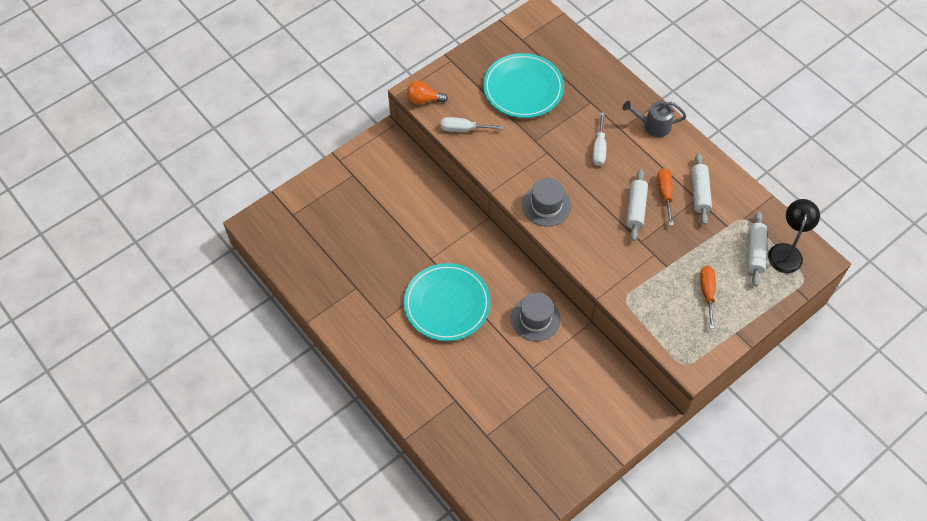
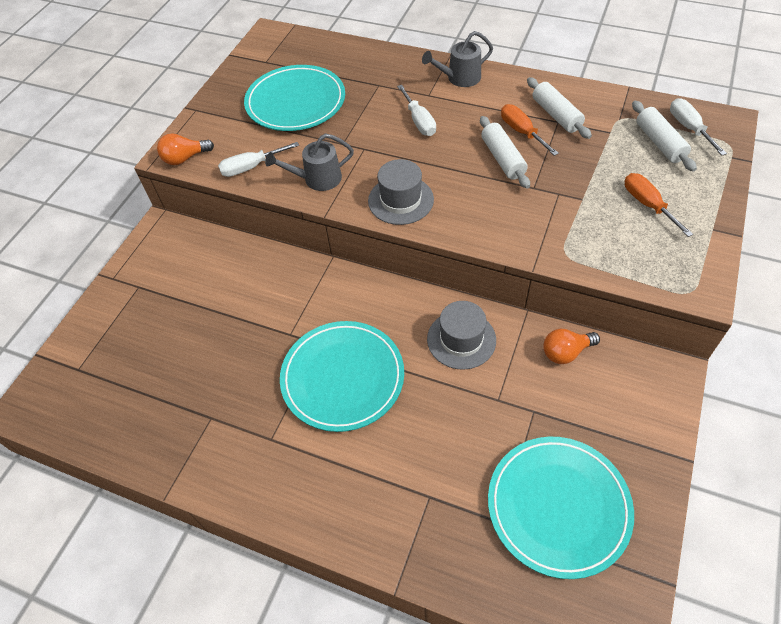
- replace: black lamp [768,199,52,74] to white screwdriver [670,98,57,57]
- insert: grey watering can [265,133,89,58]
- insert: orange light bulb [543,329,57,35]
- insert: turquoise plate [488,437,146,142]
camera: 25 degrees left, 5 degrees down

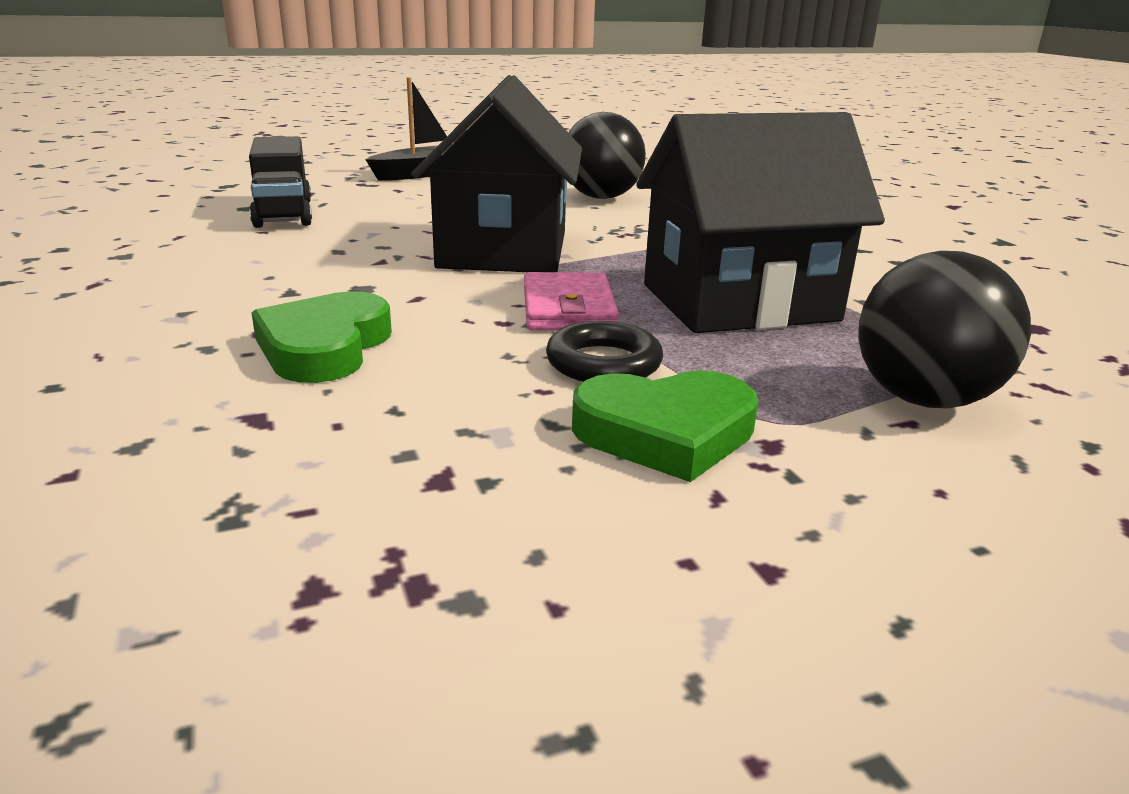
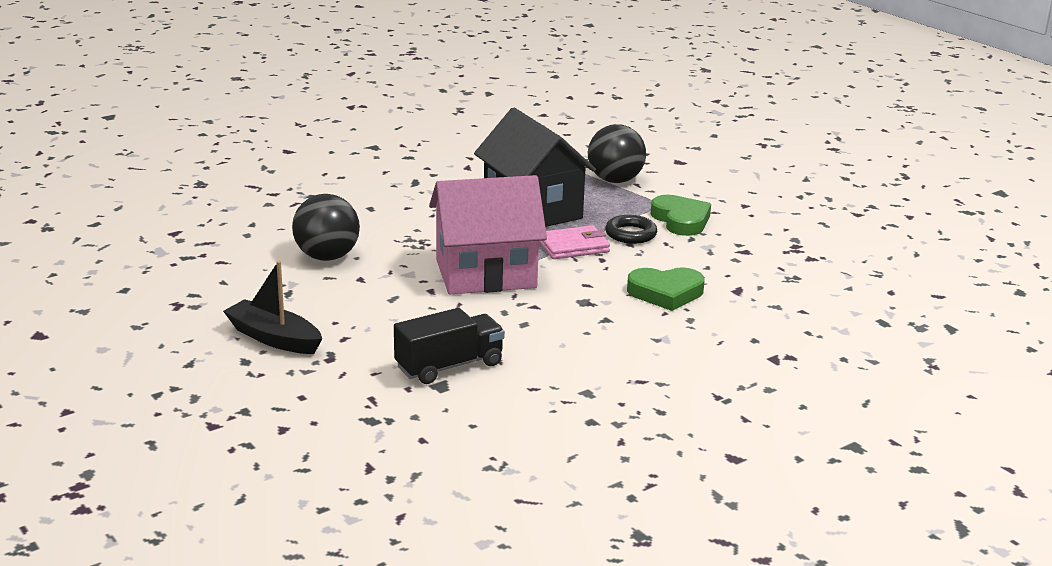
- recolor: black house [411,75,171,197] to pink house [429,175,118,119]
camera: 105 degrees left, 0 degrees up

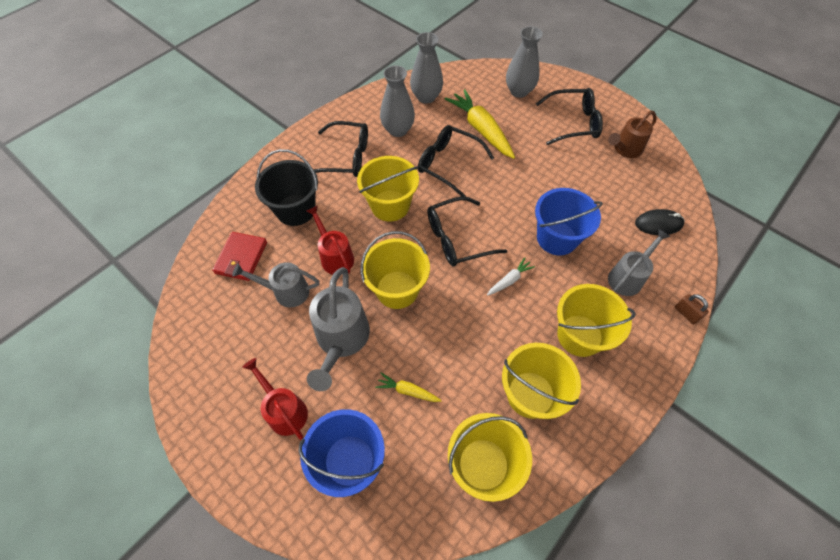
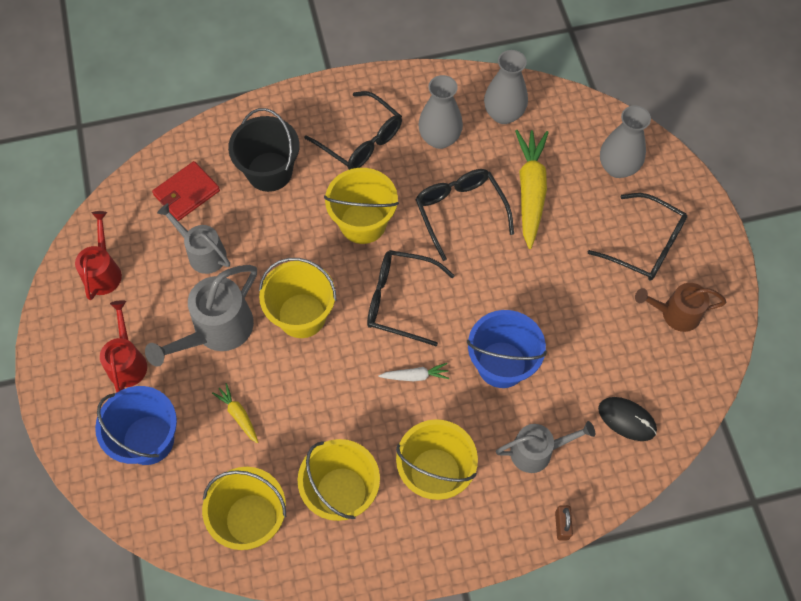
- move: red watering can [307,205,47,70] to [75,211,47,89]
camera: 35 degrees right, 5 degrees up

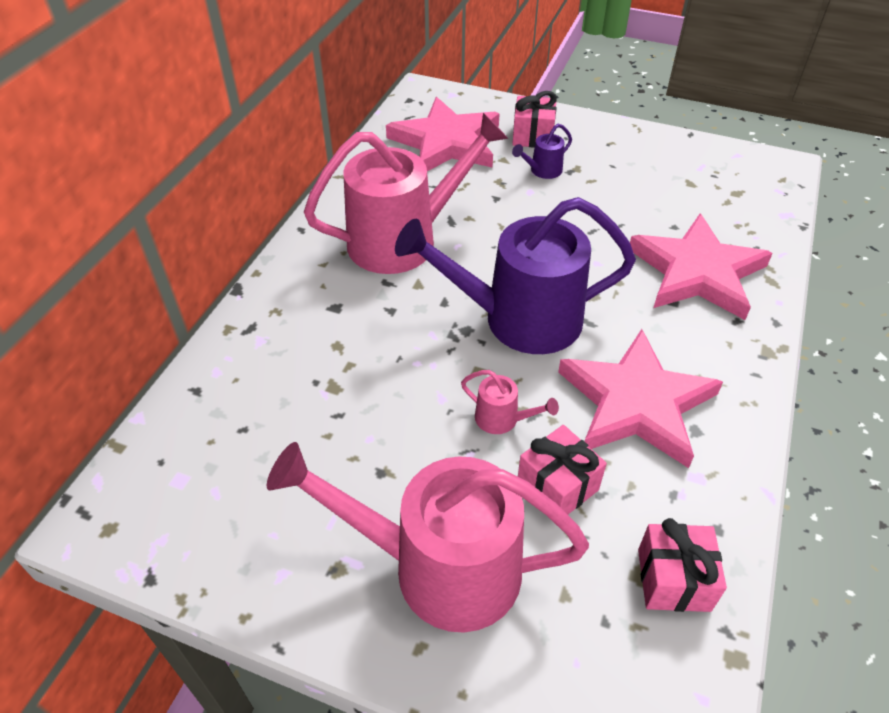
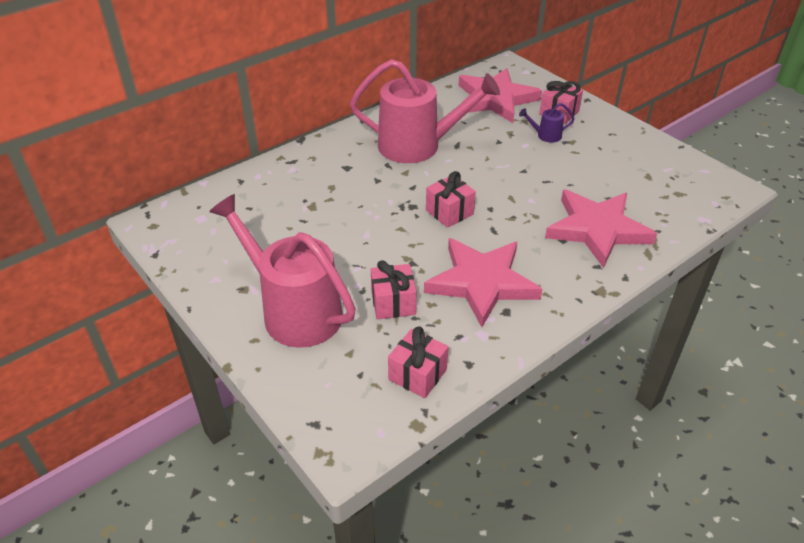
- replace: purple watering can [395,197,241,157] to pink gift [426,171,50,57]
- delete: pink watering can [461,370,98,64]
camera: 30 degrees right, 5 degrees down

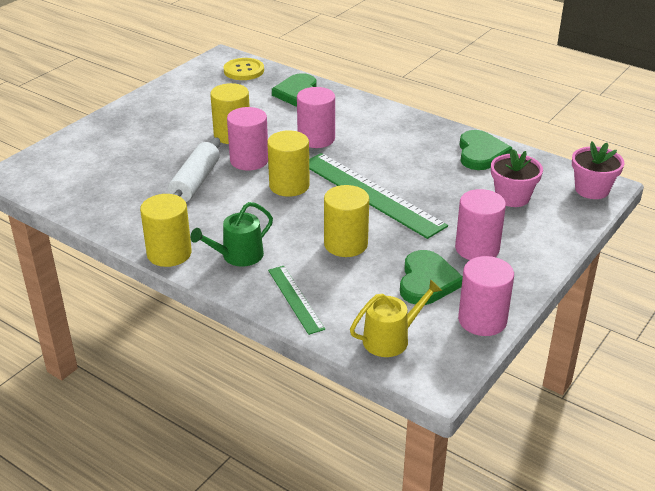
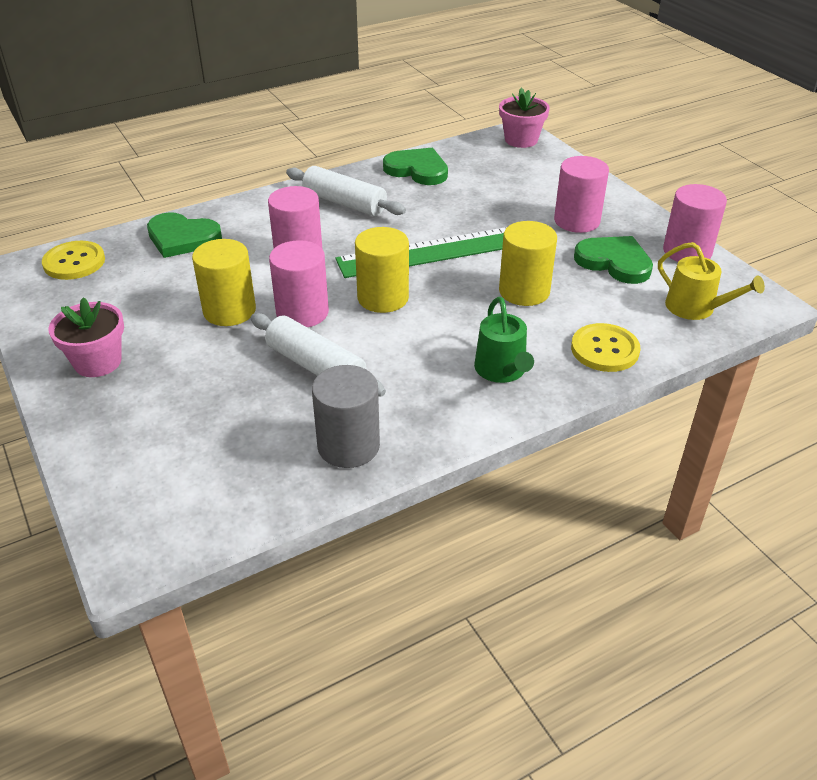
- move: pink flower pot [491,149,52,58] to [48,297,76,80]
- delete: yellow cylinder [140,194,52,73]
- replace: green ruler [268,266,57,69] to yellow button [571,323,69,49]
- rotate: yellow watering can [350,279,92,78] = [658,242,107,78] 135 degrees clockwise
- insert: white rolling pin [286,166,120,50]
- insert: grey cylinder [312,365,68,103]
camera: 65 degrees left, 5 degrees up

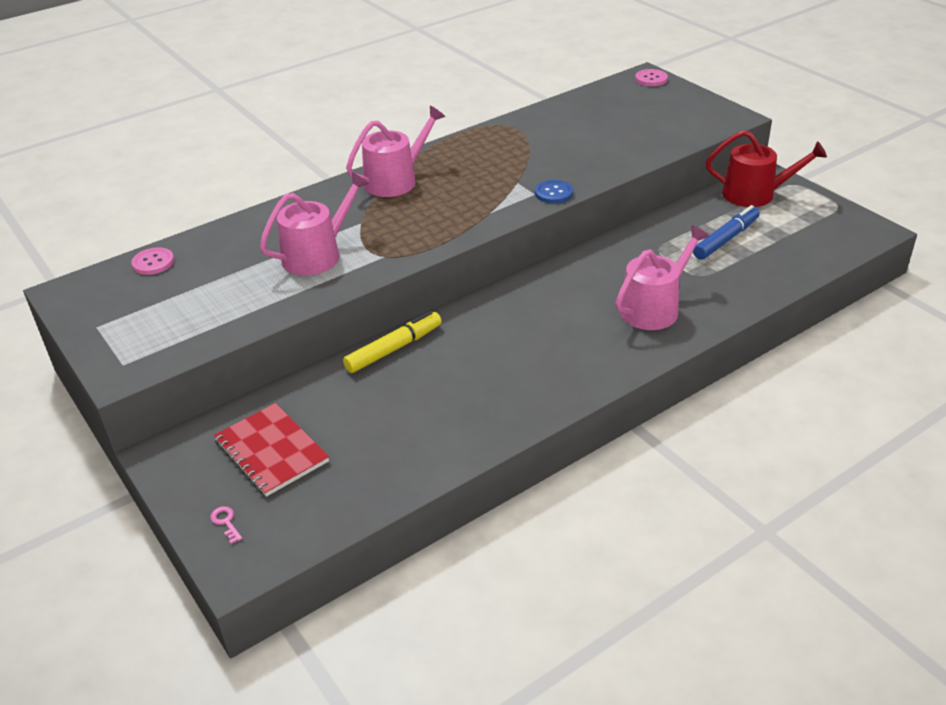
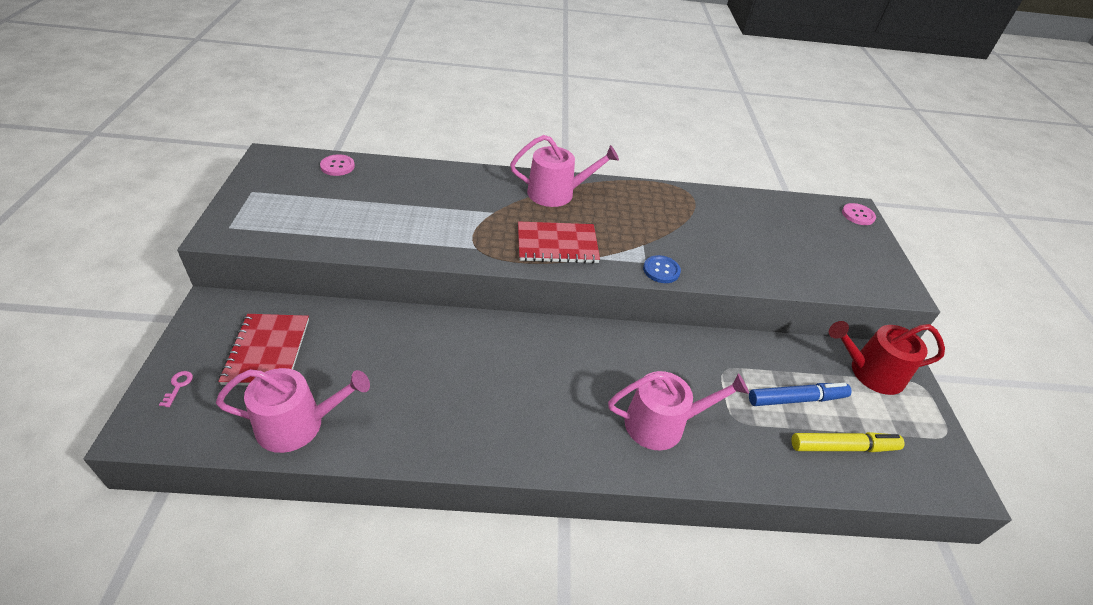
- rotate: red watering can [706,130,121,77] = [829,321,116,74] 135 degrees clockwise
- move: pink watering can [260,172,109,103] to [216,368,154,85]
- move: yellow marker [343,311,99,62] to [791,432,114,20]
- insert: red notebook [518,221,82,43]
camera: 30 degrees right, 5 degrees up

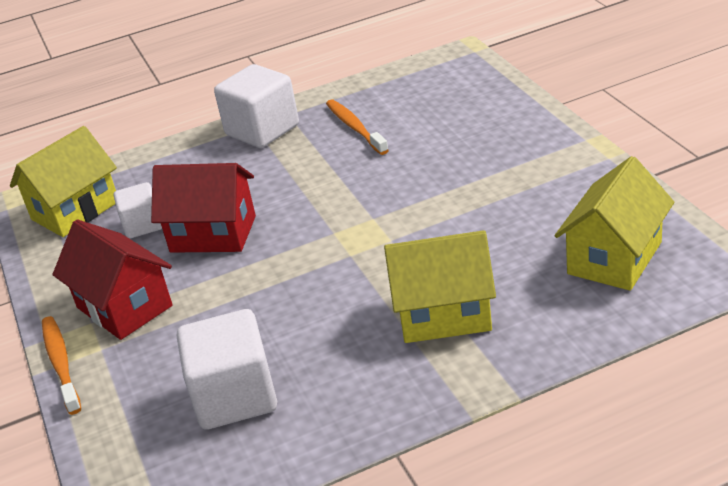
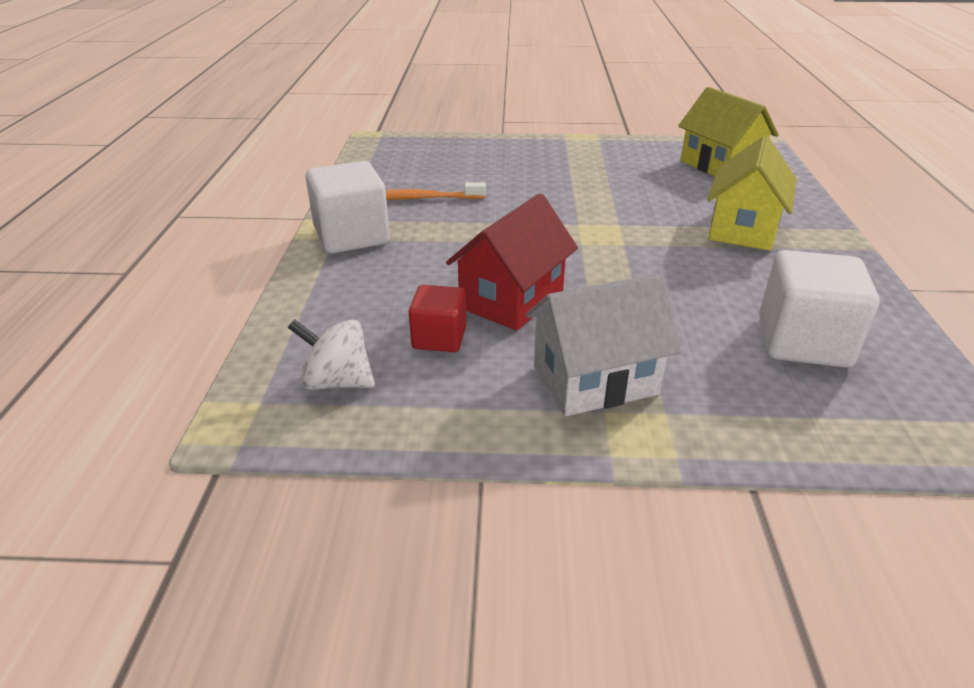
- replace: yellow house [10,126,107,111] to white spinning top [288,319,87,71]
- recolor: white cube [114,182,48,57] to red cube [409,285,57,67]
- recolor: red house [53,219,120,121] to white house [526,273,156,143]
- delete: orange toothbrush [42,316,39,99]
camera: 70 degrees left, 0 degrees up

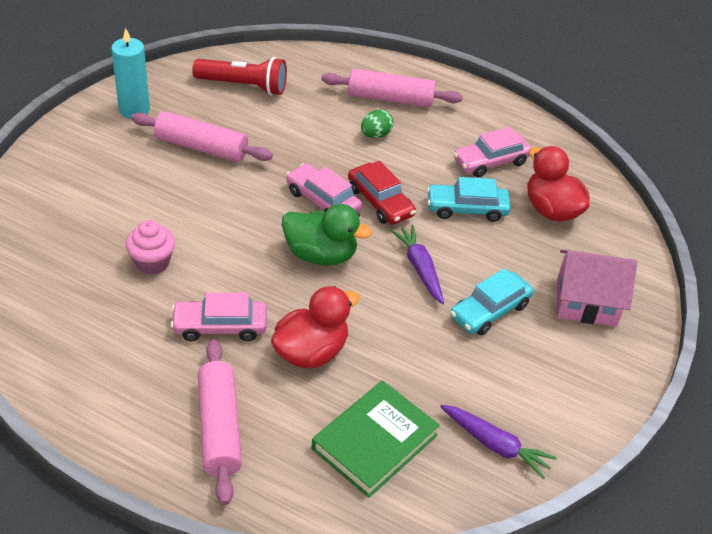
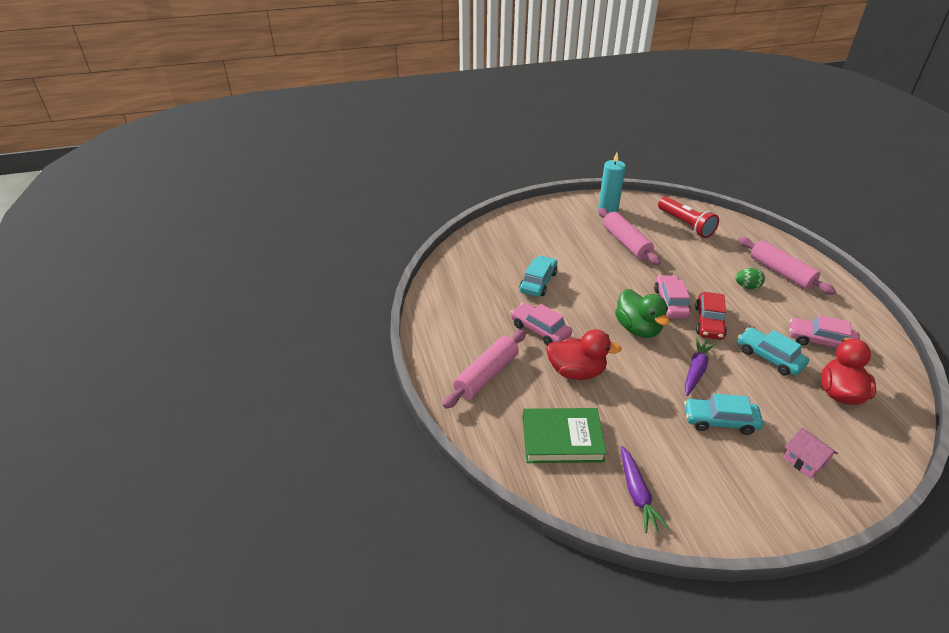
- replace: pink cupcake [126,220,49,55] to turquoise car [519,255,38,42]
- resize: pink house [557,250,80,77] = [783,428,55,51] x0.61
camera: 50 degrees right, 5 degrees down

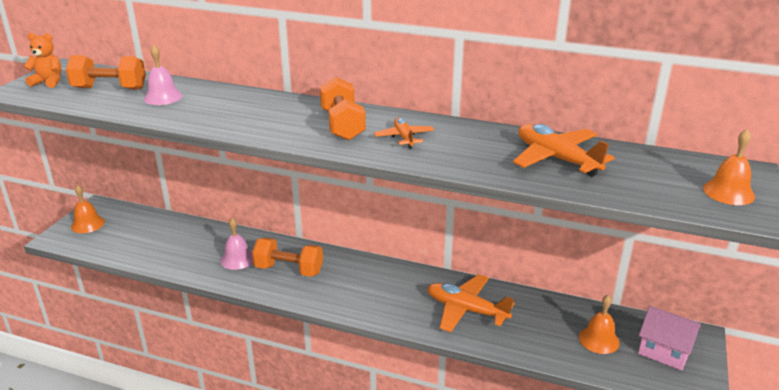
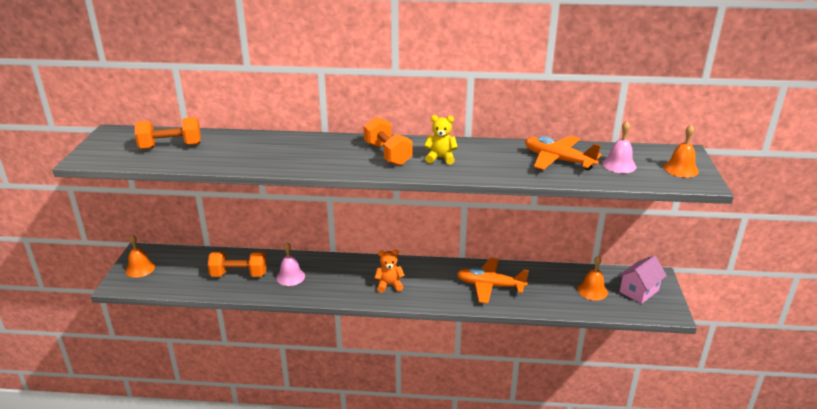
- move: orange teddy bear [24,33,37,55] to [375,250,30,43]
- move: pink bell [144,45,39,60] to [602,121,34,52]
- replace: orange plane [374,117,60,32] to yellow teddy bear [424,115,34,50]
- move: orange dumbbell [252,237,71,40] to [208,251,59,26]
- rotate: pink house [638,306,63,65] = [618,255,49,49] 60 degrees counterclockwise
camera: 15 degrees left, 0 degrees up

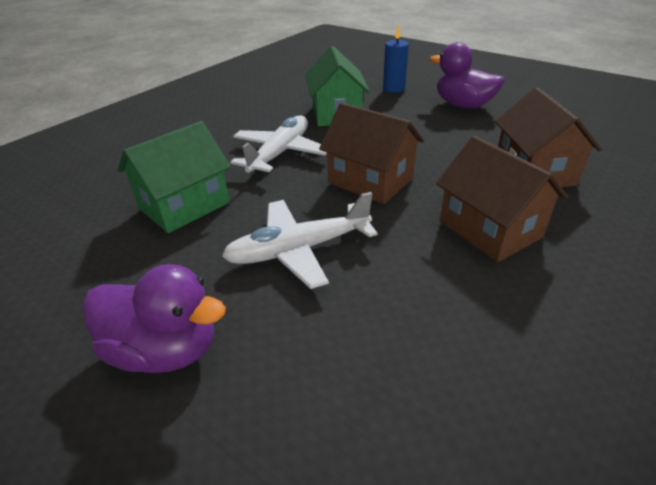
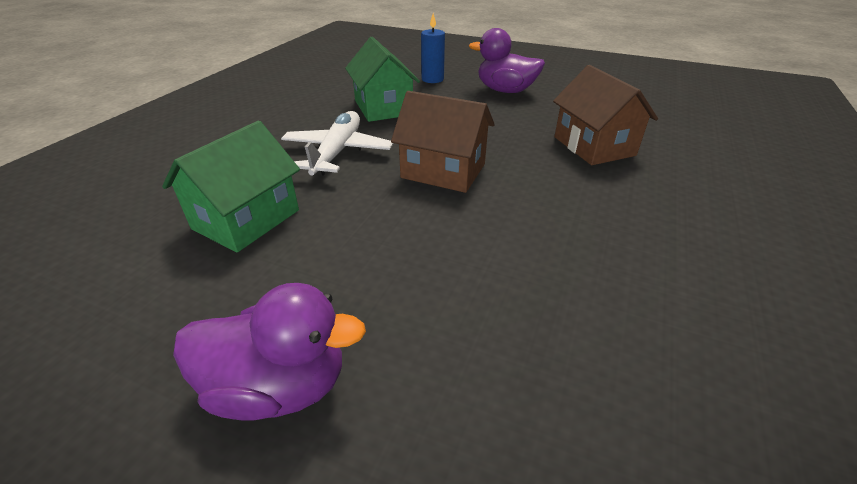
- delete: brown house [436,136,132,126]
- delete: white plane [222,192,156,97]
camera: 15 degrees left, 0 degrees up

